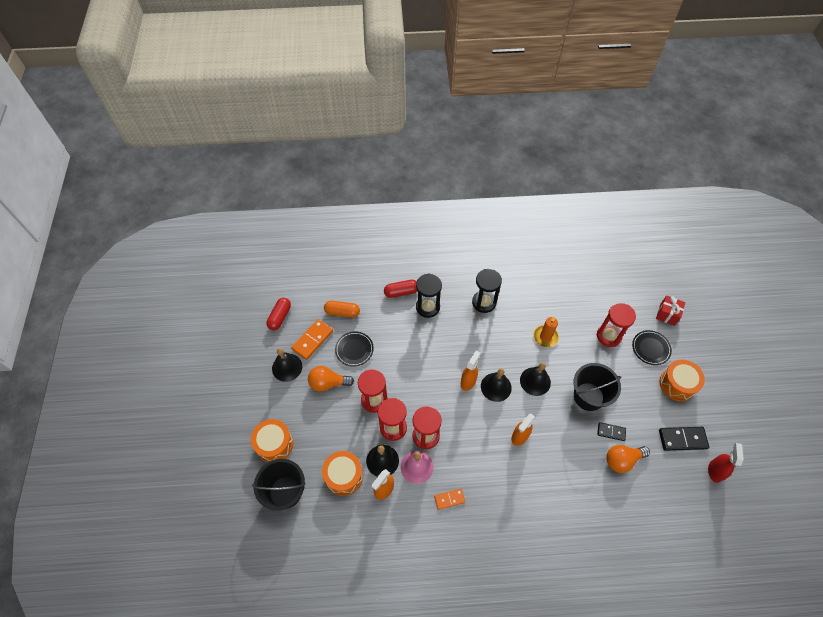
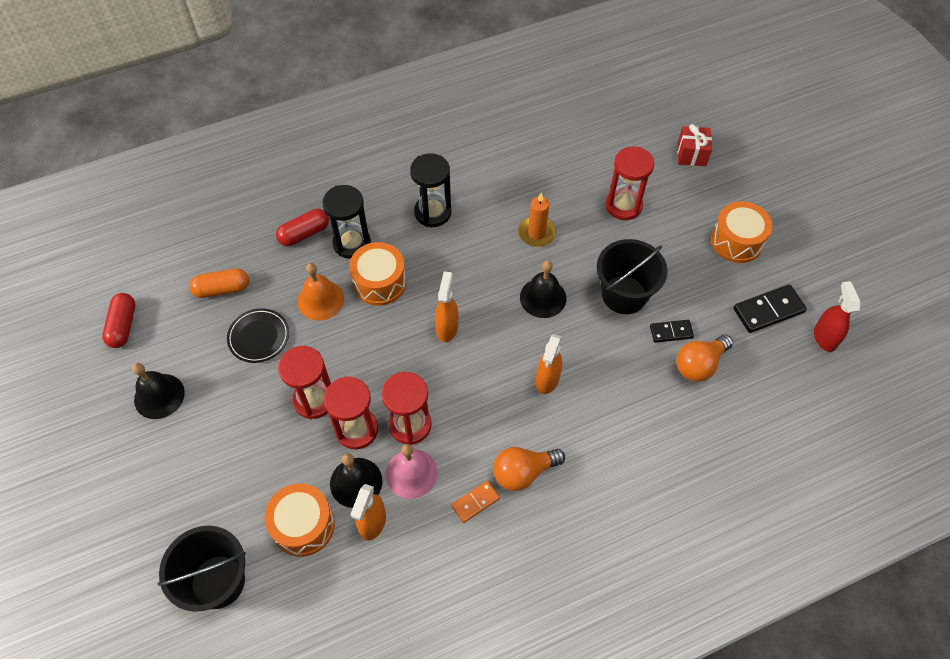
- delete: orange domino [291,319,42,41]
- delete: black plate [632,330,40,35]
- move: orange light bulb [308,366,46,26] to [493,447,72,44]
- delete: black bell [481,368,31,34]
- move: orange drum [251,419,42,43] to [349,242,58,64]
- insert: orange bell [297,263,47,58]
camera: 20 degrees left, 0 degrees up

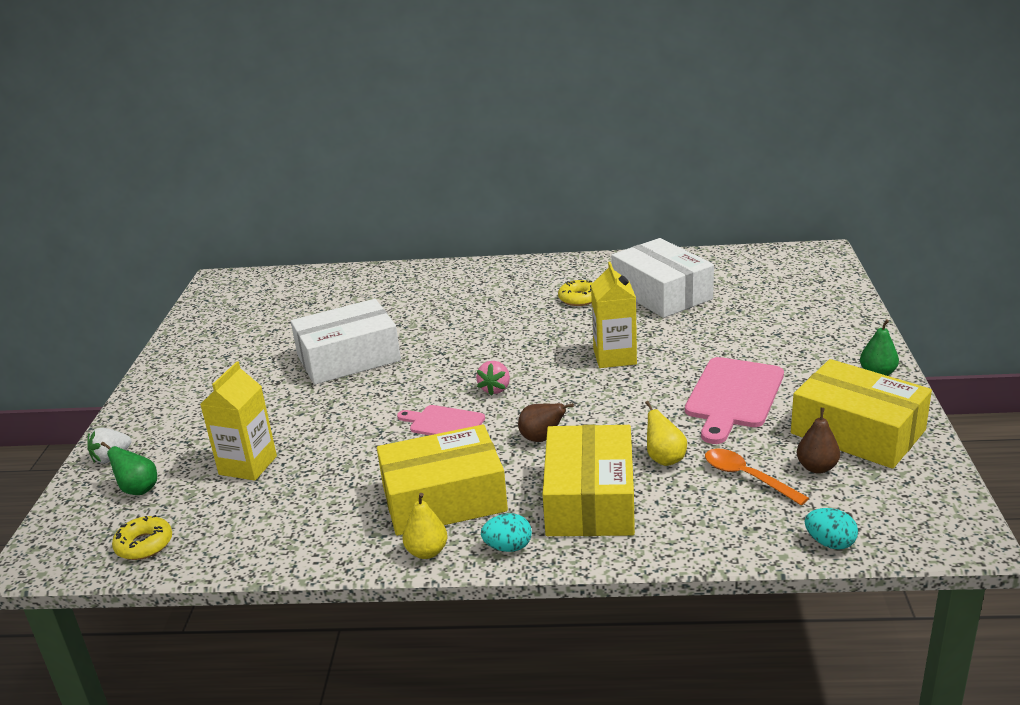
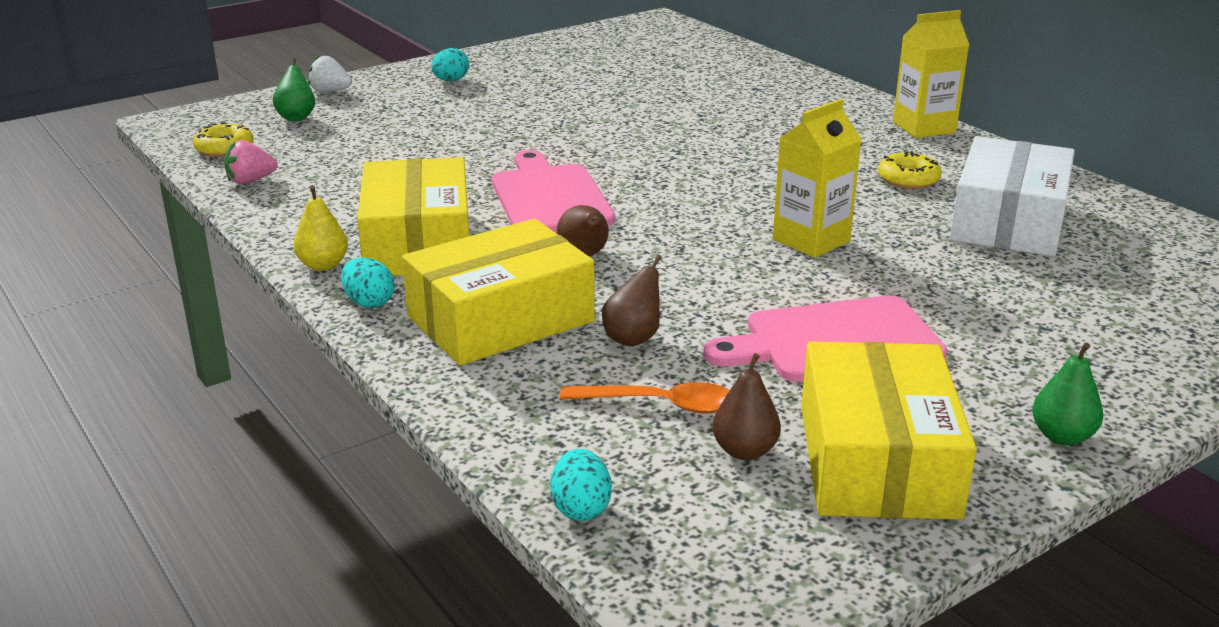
- delete: white box [291,299,110,86]
- move: pink strawberry [476,361,34,35] to [224,140,54,44]
- move: yellow carton [200,362,77,119] to [893,10,76,128]
- recolor: yellow pear [645,401,42,65] to brown pear [602,255,60,91]
- resize: pink cutting board [397,405,88,30] = [492,150,123,83] x1.68
- rotate: yellow box [377,425,131,111] = [357,157,112,119] 45 degrees clockwise
- rotate: orange spoon [705,449,104,57] = [560,382,170,31] 90 degrees clockwise
- insert: turquoise egg [431,48,38,33]
camera: 50 degrees right, 0 degrees up

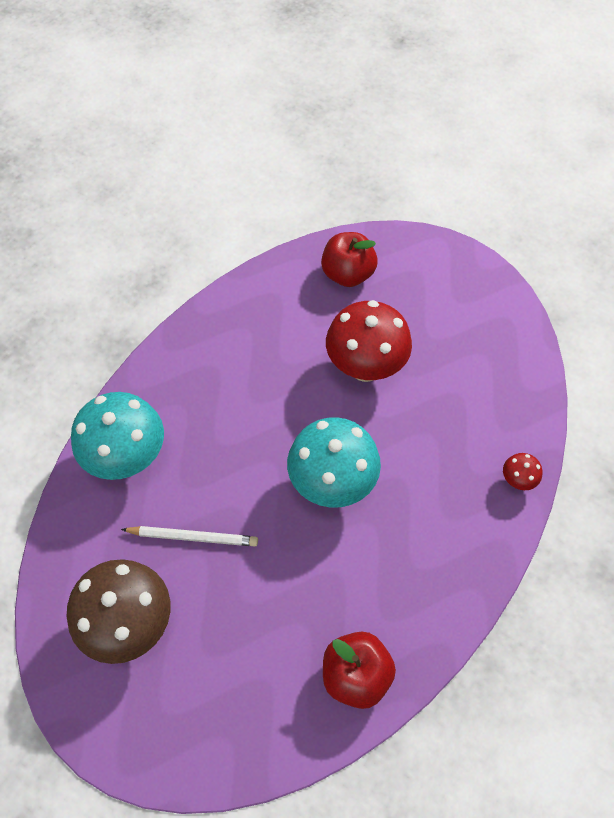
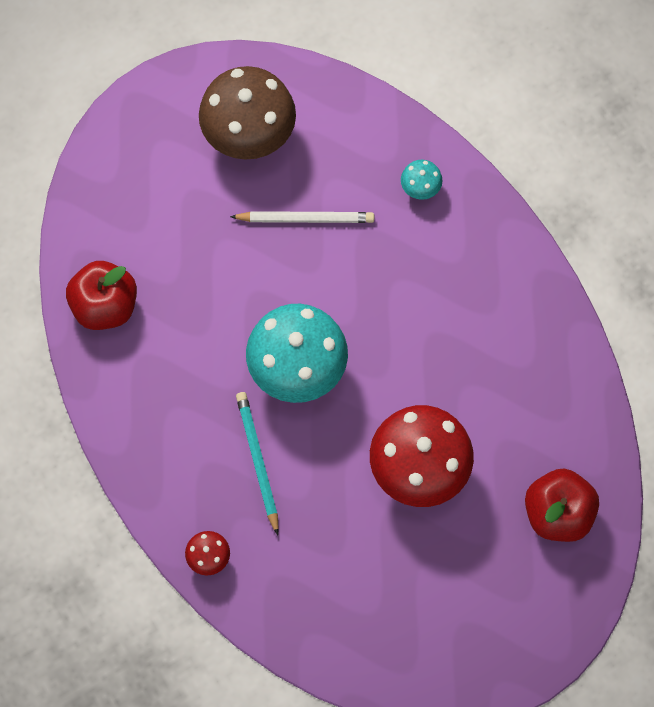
- resize: turquoise mushroom [71,392,93,88] = [401,160,41,40] x0.43
- rotate: white pencil [121,526,137,20] = [230,211,144,12] 120 degrees counterclockwise
- insert: turquoise pencil [236,392,43,143]
camera: 115 degrees right, 10 degrees up

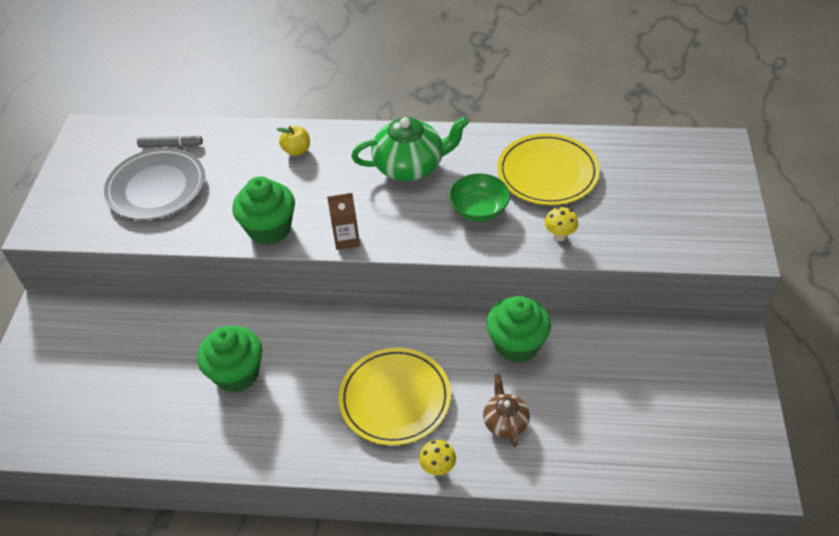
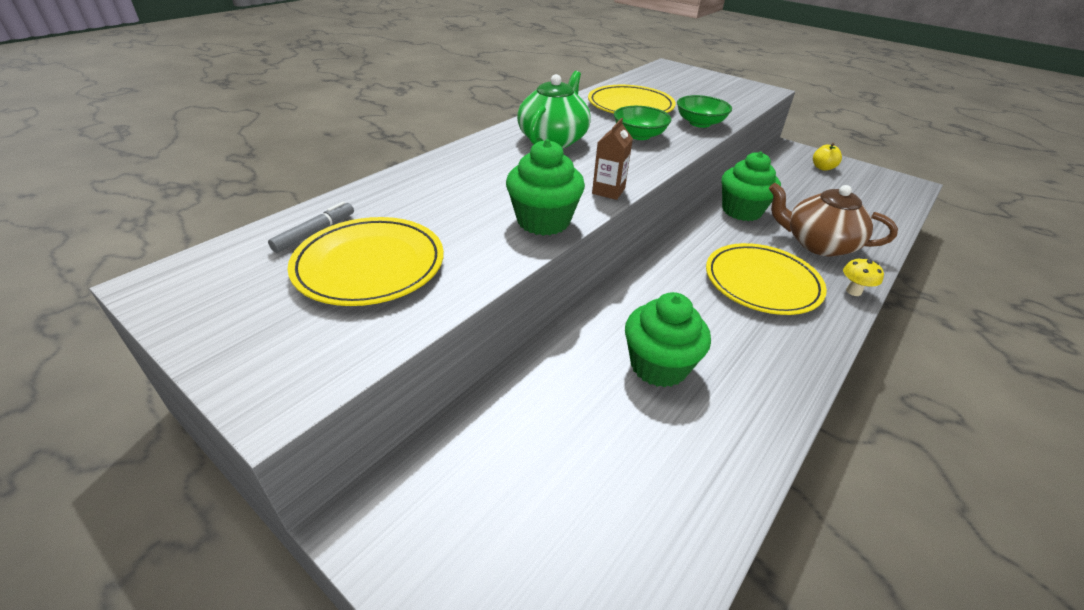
- move: yellow apple [277,126,33,30] to [813,143,29,28]
- recolor: grey plate [104,148,101,72] to yellow plate [288,217,156,89]
- replace: yellow mushroom [545,207,33,34] to green bowl [677,95,55,33]
- resize: brown teapot [483,373,47,74] = [769,183,129,74] x1.78
camera: 60 degrees left, 10 degrees down

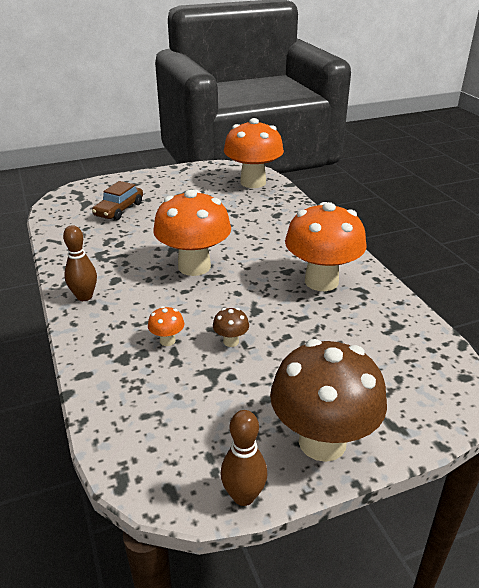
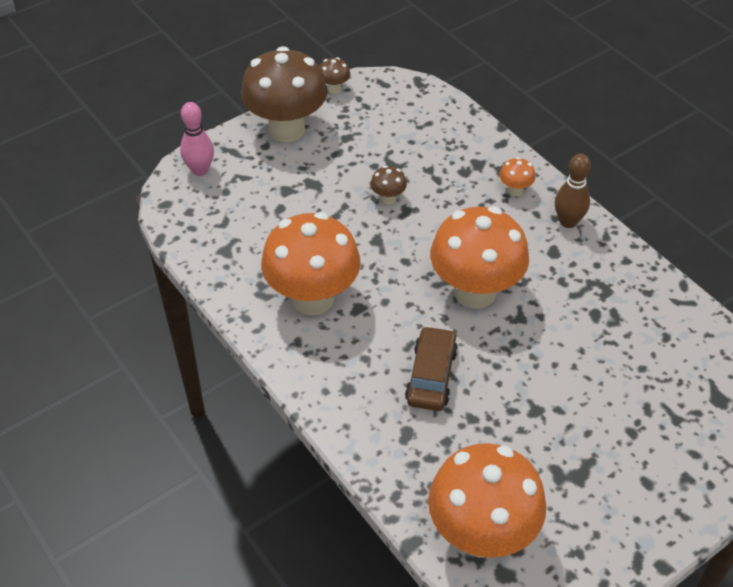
- move: brown car [92,181,51,39] to [405,326,53,85]
- move: orange mushroom [148,306,37,40] to [499,157,36,39]
- replace: brown bowling pin [221,410,47,96] to brown mushroom [319,57,31,37]
- insert: pink bowling pin [180,102,34,74]
camera: 165 degrees right, 15 degrees up

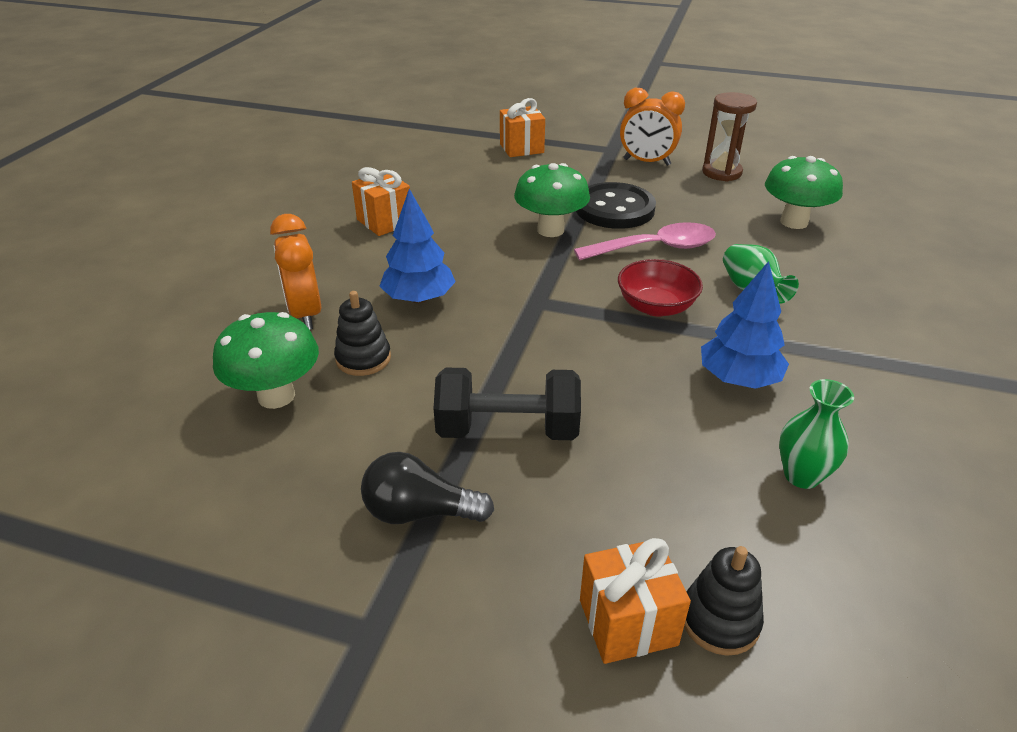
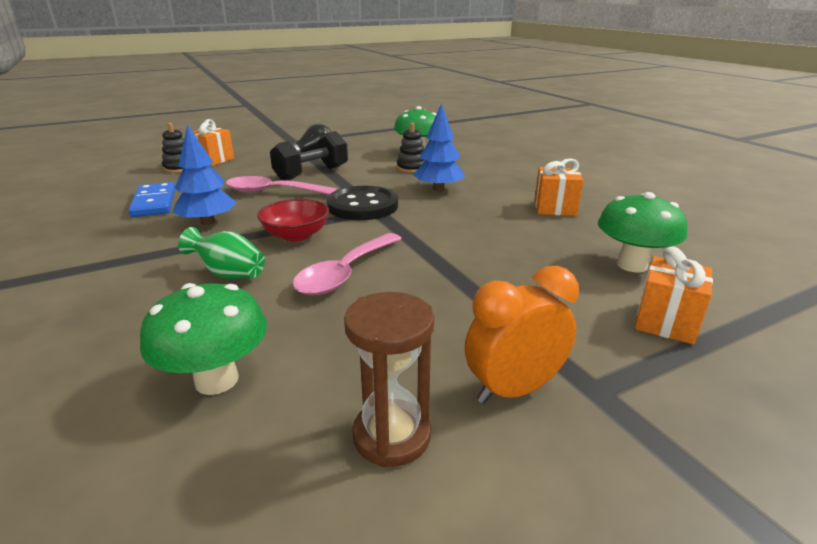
- move: green mushroom [514,163,76,74] to [598,192,89,80]
- move: black button [576,182,80,47] to [327,186,71,34]
- delete: orange clock [270,214,51,116]
- replace: green vase [779,379,75,110] to blue domino [128,182,47,35]
- insert: pink spoon [226,176,111,19]
camera: 135 degrees right, 10 degrees down

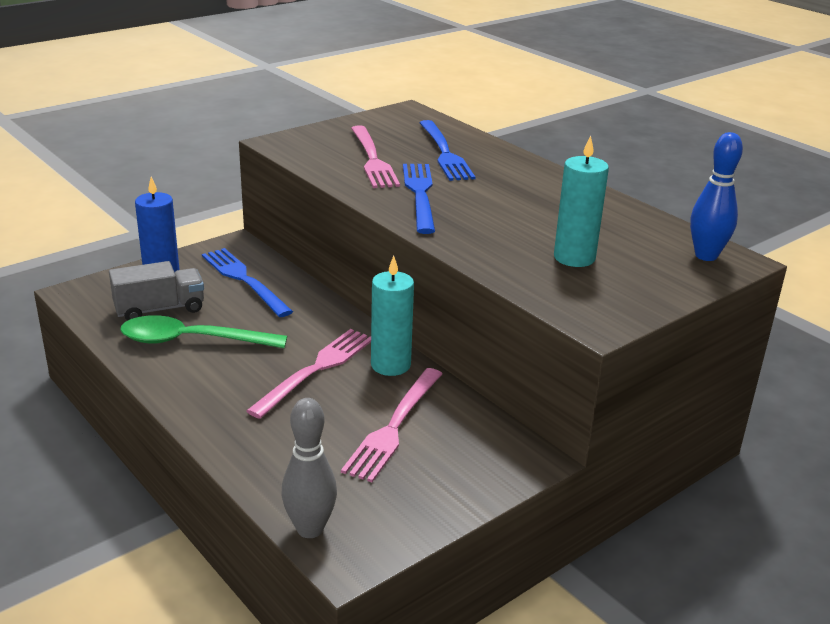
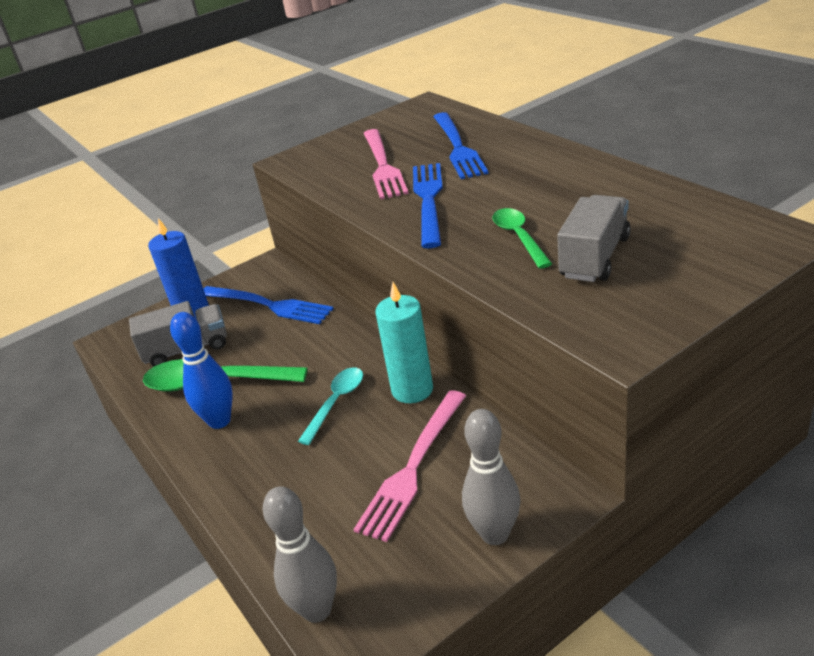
- move: blue bowling pin [690,132,53,129] to [170,312,63,117]
- replace: turquoise candle [554,135,55,132] to grey truck [557,195,74,87]
- rotate: blue fork [202,248,91,69] = [203,286,131,38] 150 degrees clockwise
- replace: pink fork [246,329,125,90] to turquoise spoon [298,367,65,78]
- insert: green spoon [493,208,59,61]
- insert: grey bowling pin [462,409,59,136]
camera: 10 degrees right, 5 degrees up

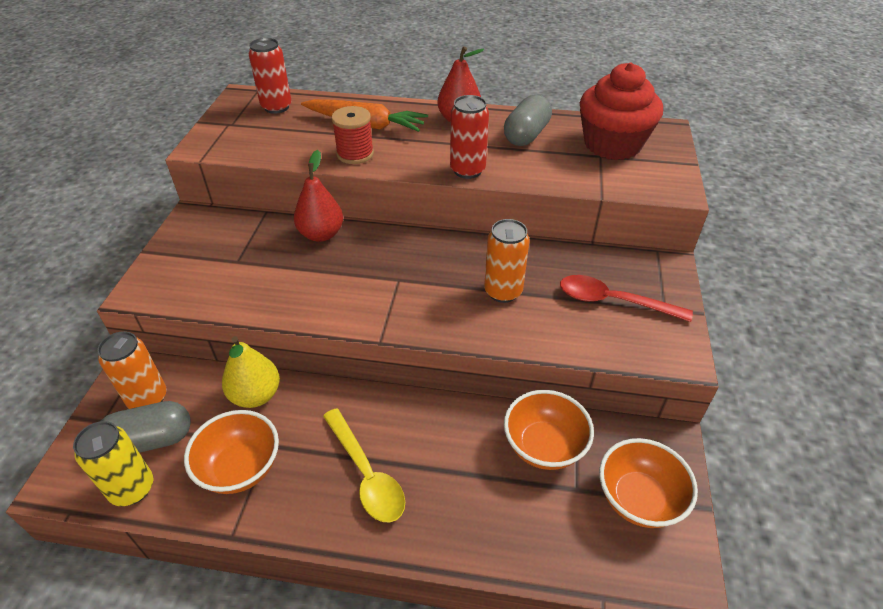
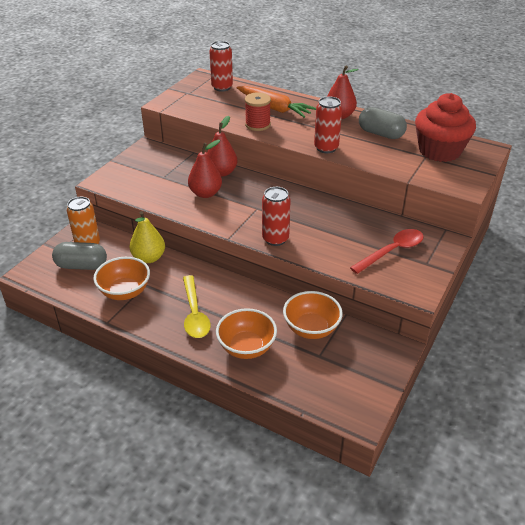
- rotate: grey capsule [504,95,48,51] = [359,107,48,32] 75 degrees clockwise
- delete: orange can [484,219,46,84]
- rotate: red spoon [560,275,133,47] = [350,229,74,45] 105 degrees clockwise
- delete: yellow can [73,421,80,85]
- move: orange bowl [599,438,99,90] to [216,308,61,51]
- insert: red pear [188,140,34,58]
- insert: red can [262,187,29,59]
camera: 20 degrees right, 5 degrees down

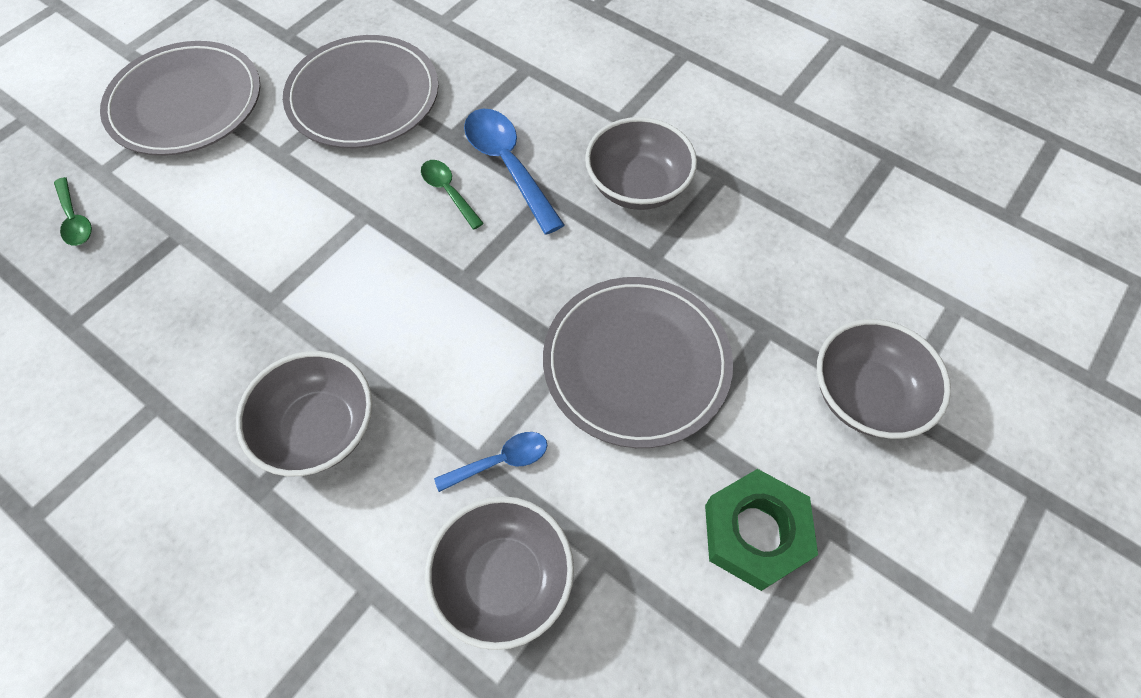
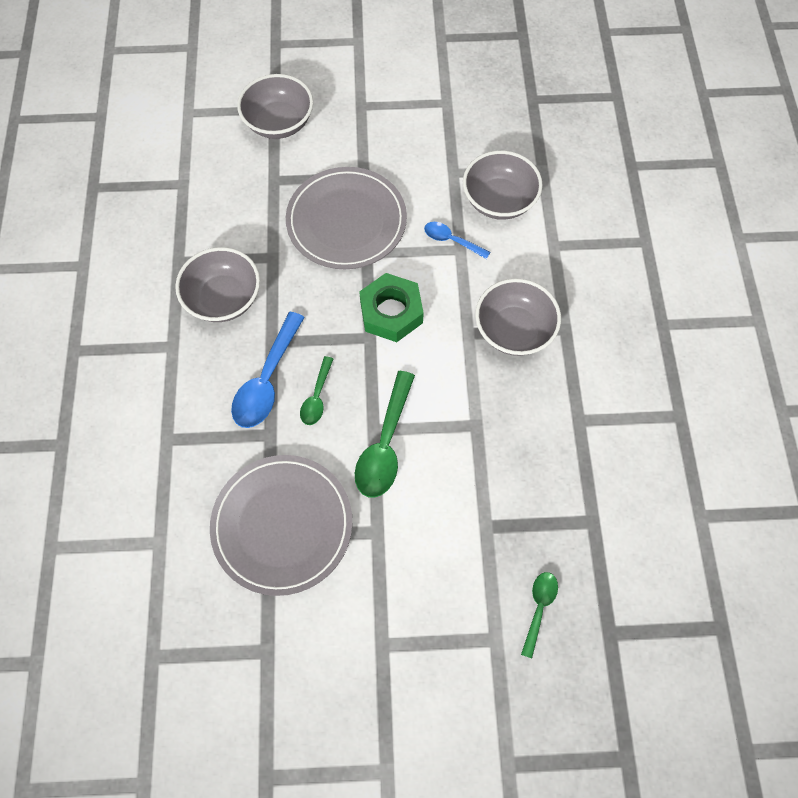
- delete: grey plate [100,41,160,115]
- move: green nut [705,469,113,122] to [359,273,65,69]
- insert: green spoon [355,371,60,127]
camera: 130 degrees left, 5 degrees up

